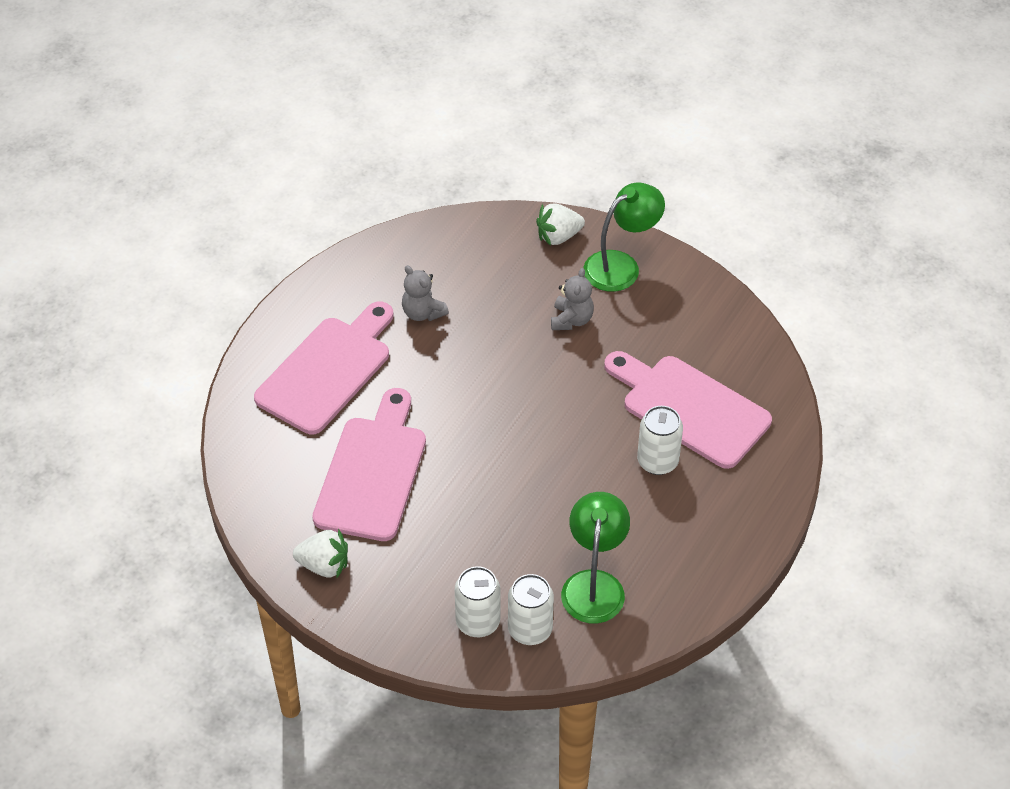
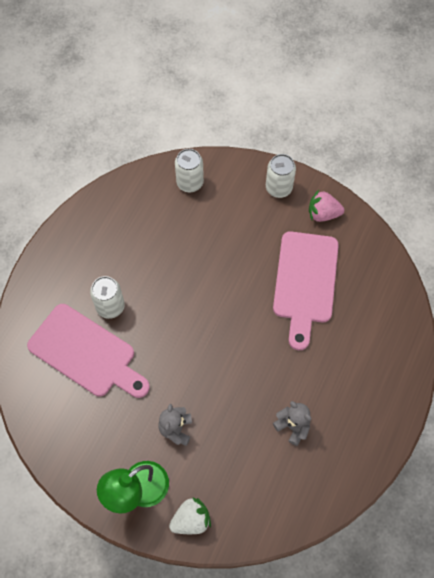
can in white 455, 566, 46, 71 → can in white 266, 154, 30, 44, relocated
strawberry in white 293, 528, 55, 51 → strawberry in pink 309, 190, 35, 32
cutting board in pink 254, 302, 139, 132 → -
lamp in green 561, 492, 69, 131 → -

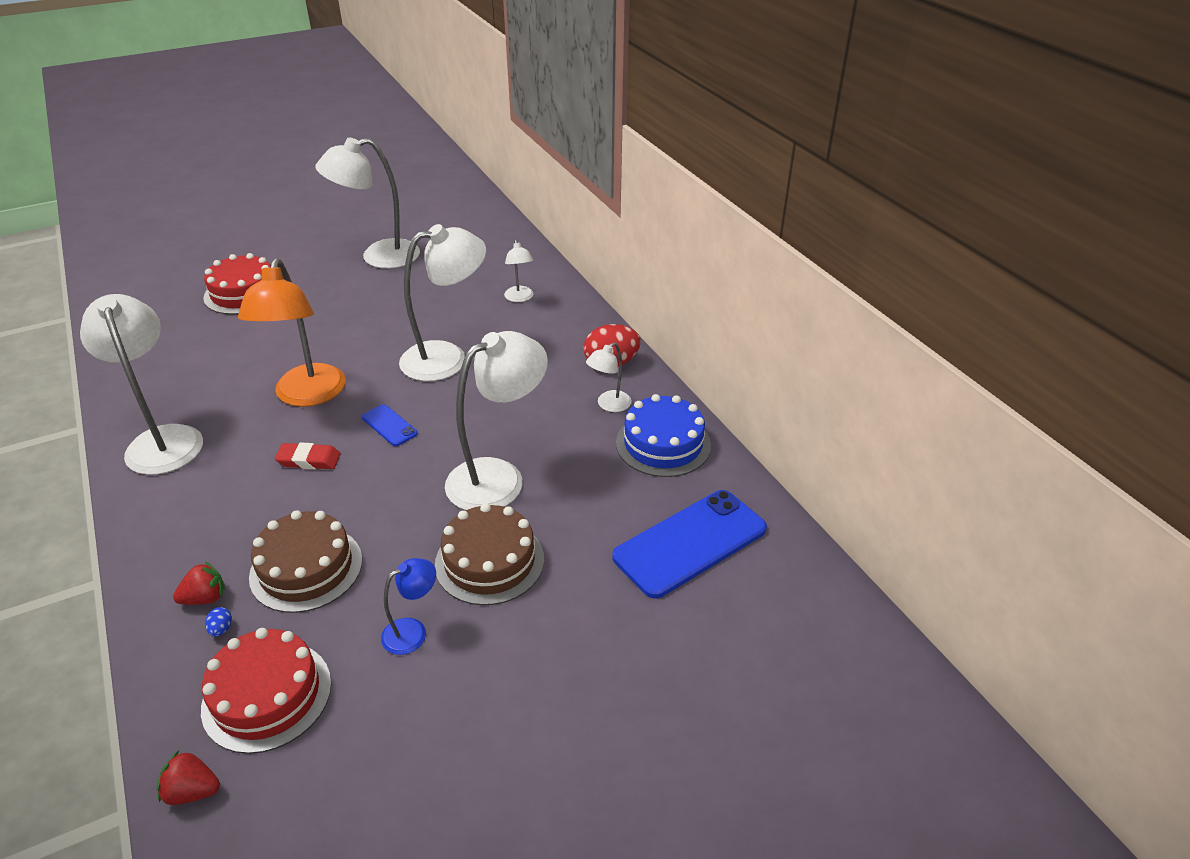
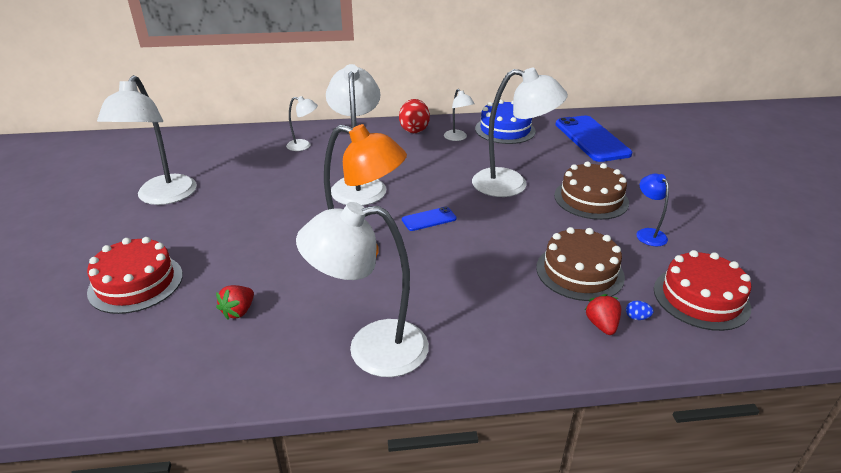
strawberry in red 157, 750, 63, 55 → strawberry in red 216, 285, 38, 35, relocated
lamp in white 445, 331, 103, 179 → lamp in white 472, 68, 96, 129, 120 degrees clockwise
eraser in red 275, 442, 66, 27 → -

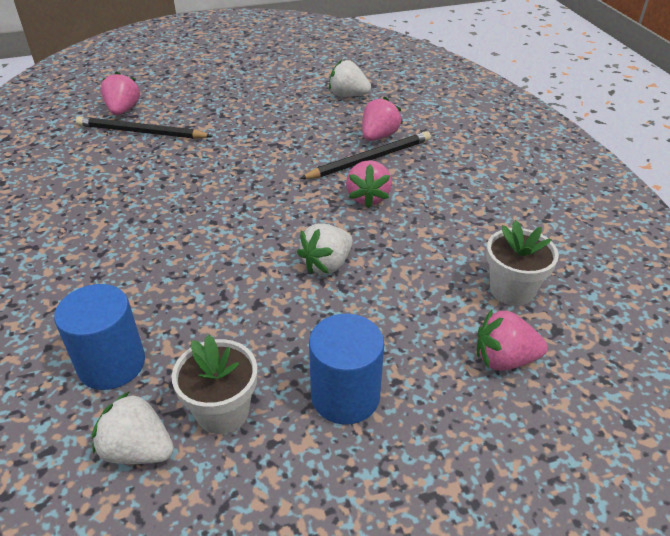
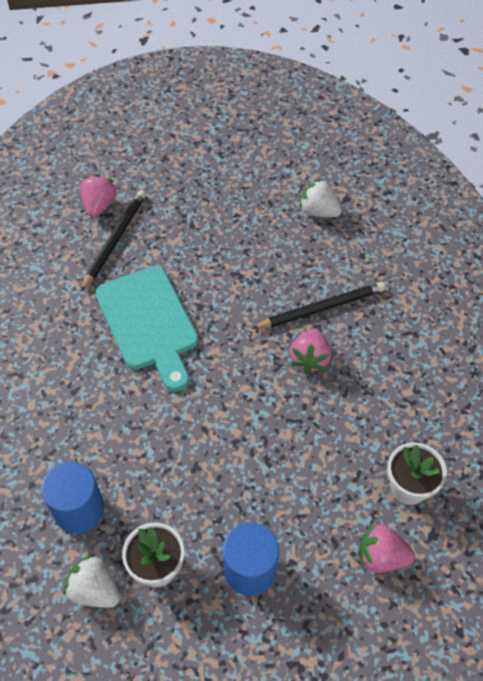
pencil in black 76, 116, 136, 23 → pencil in black 81, 190, 65, 101, 90 degrees clockwise
- → cutting board in turquoise 95, 266, 103, 126
strawberry in white 297, 224, 56, 50 → -
strawberry in pink 362, 97, 40, 44 → -

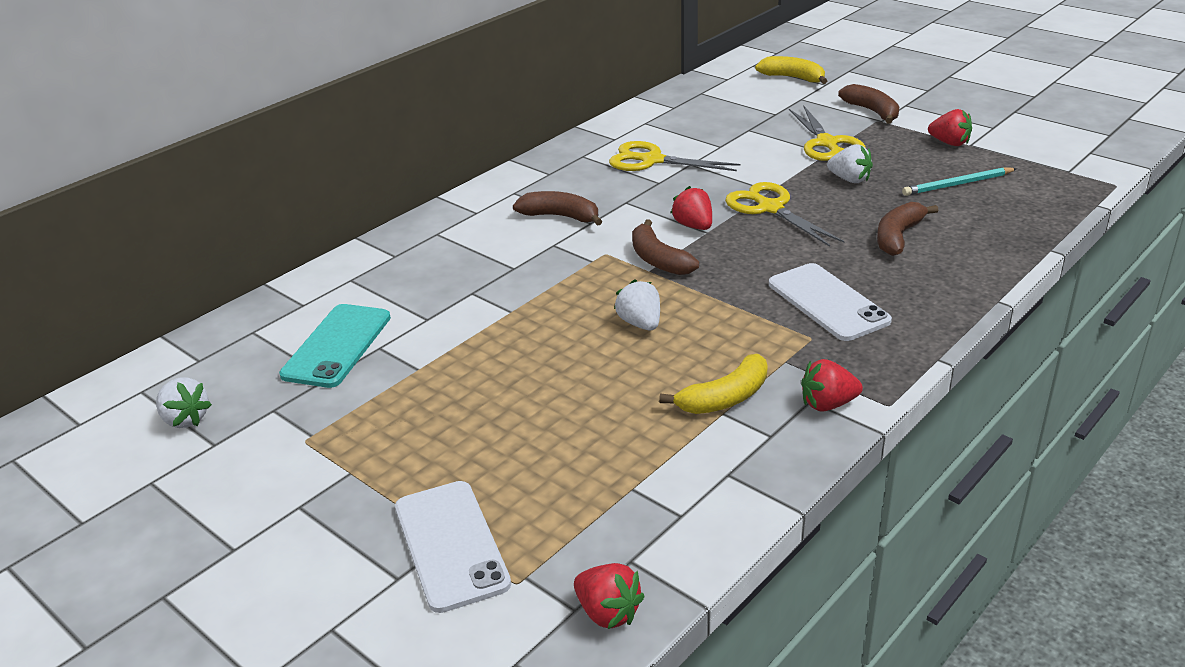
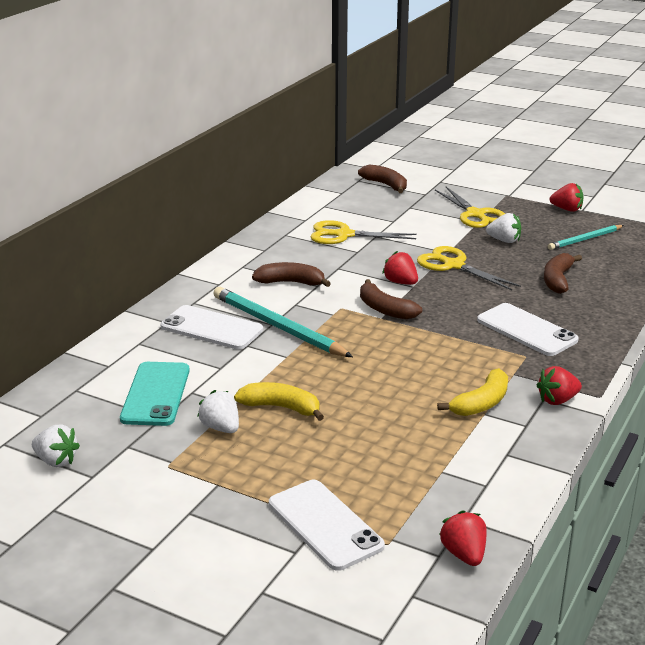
- → phone in white 161, 305, 102, 44
strawberry in white 614, 279, 46, 51 → strawberry in white 197, 390, 42, 43, relocated
- → pencil in turquoise 213, 287, 140, 70
banana in yellow 755, 56, 72, 28 → banana in yellow 234, 382, 90, 39, relocated
banana in brown 838, 84, 61, 40 → banana in brown 358, 164, 49, 29, relocated
strawberry in red 574, 563, 71, 66 → strawberry in red 439, 510, 48, 56, 135 degrees counterclockwise

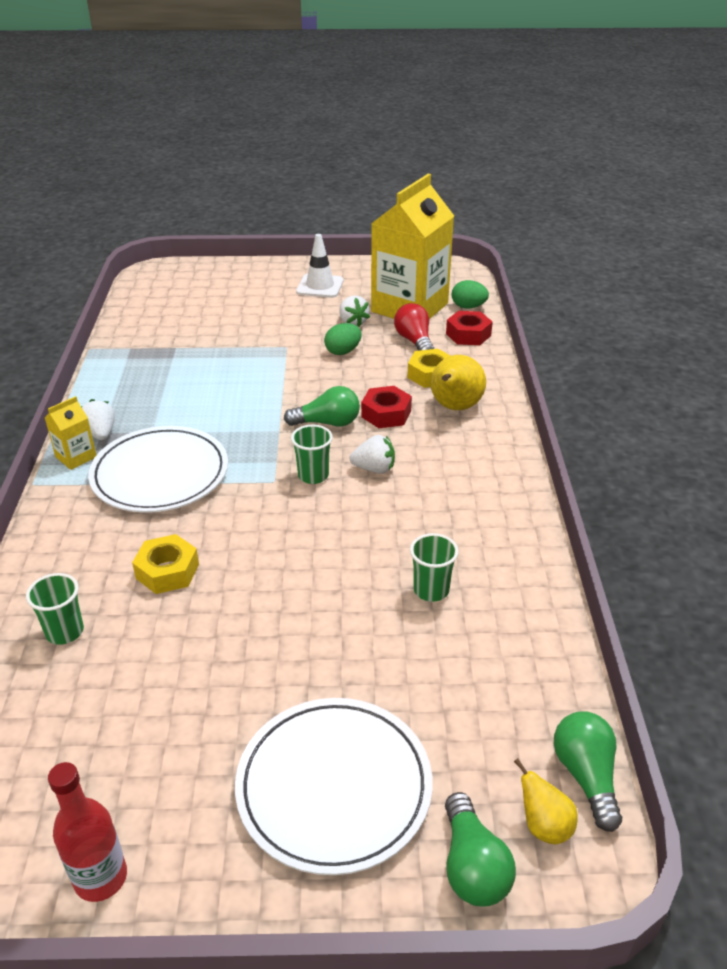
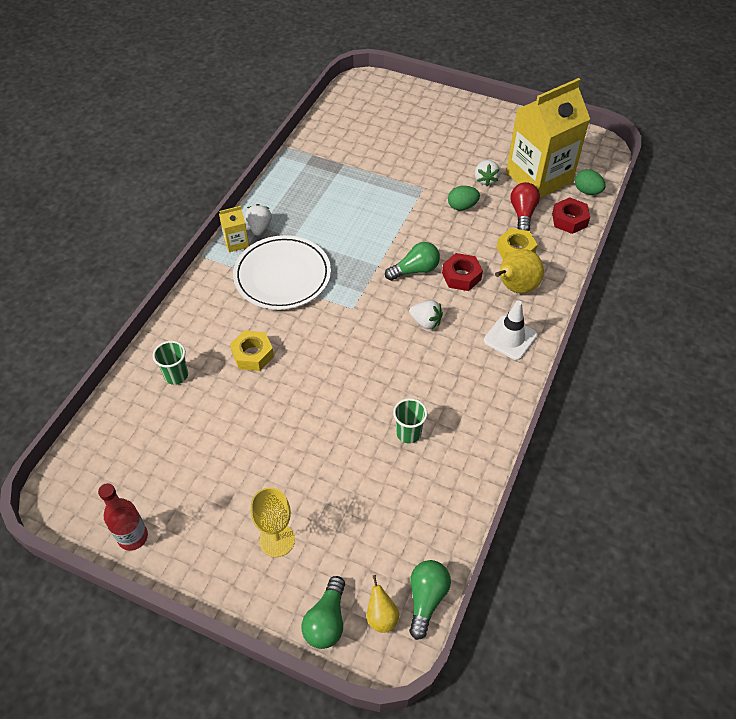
plate in white 235, 698, 198, 177 → goblet in yellow 251, 487, 44, 70
light bulb in green 284, 386, 76, 40 → light bulb in green 385, 242, 55, 39, 45 degrees counterclockwise
traffic cone in white 296, 234, 48, 64 → traffic cone in white 484, 300, 54, 60, relocated
cup in green 291, 424, 42, 60 → -

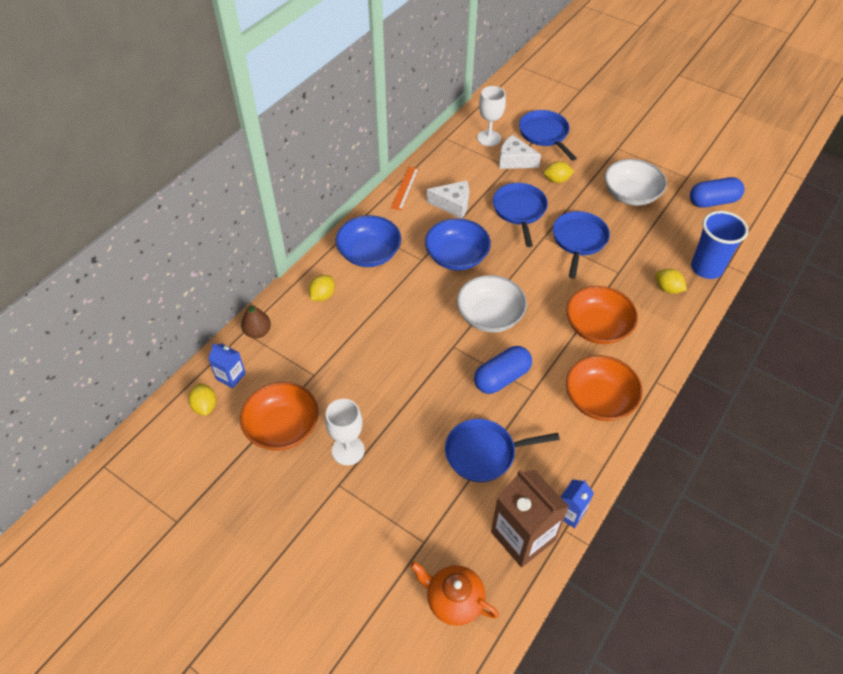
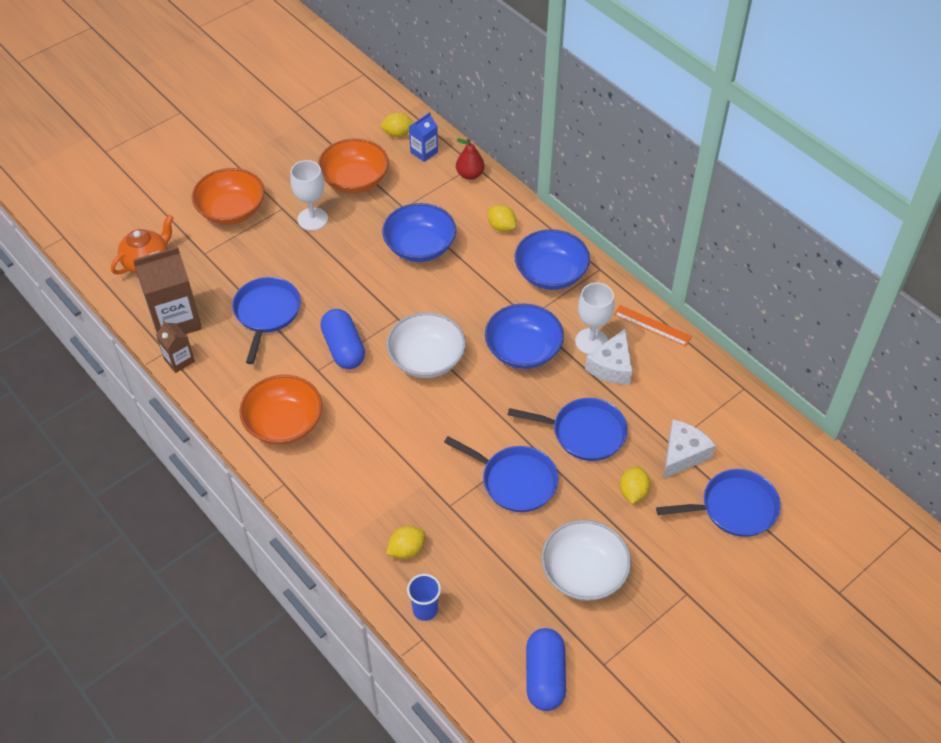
carton in blue 561, 479, 33, 49 → carton in brown 156, 320, 39, 53
bowl in orange 566, 286, 72, 58 → bowl in orange 192, 168, 73, 57, relocated
- → bowl in blue 382, 203, 74, 59
cup in blue 691, 211, 58, 68 → cup in blue 407, 574, 34, 47, x0.57
pear in brown 241, 303, 30, 35 → pear in red 456, 138, 29, 42
goblet in white 477, 86, 29, 60 → goblet in white 575, 283, 39, 71, relocated

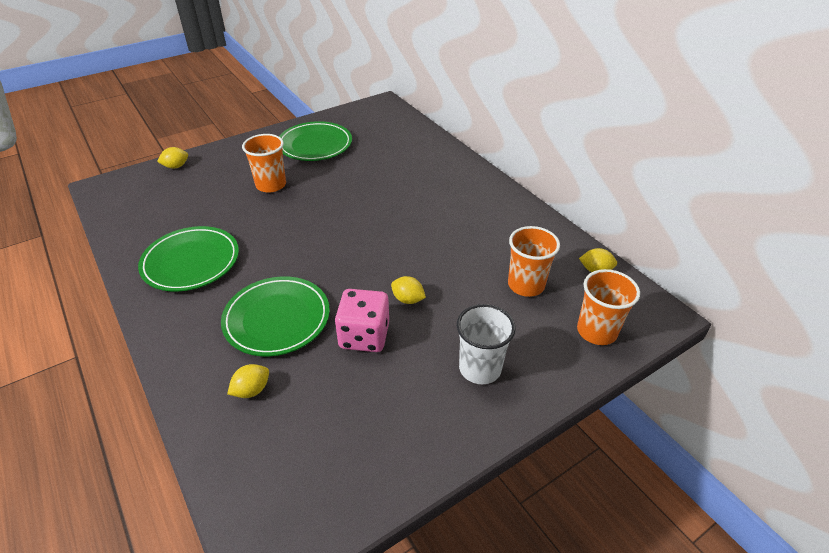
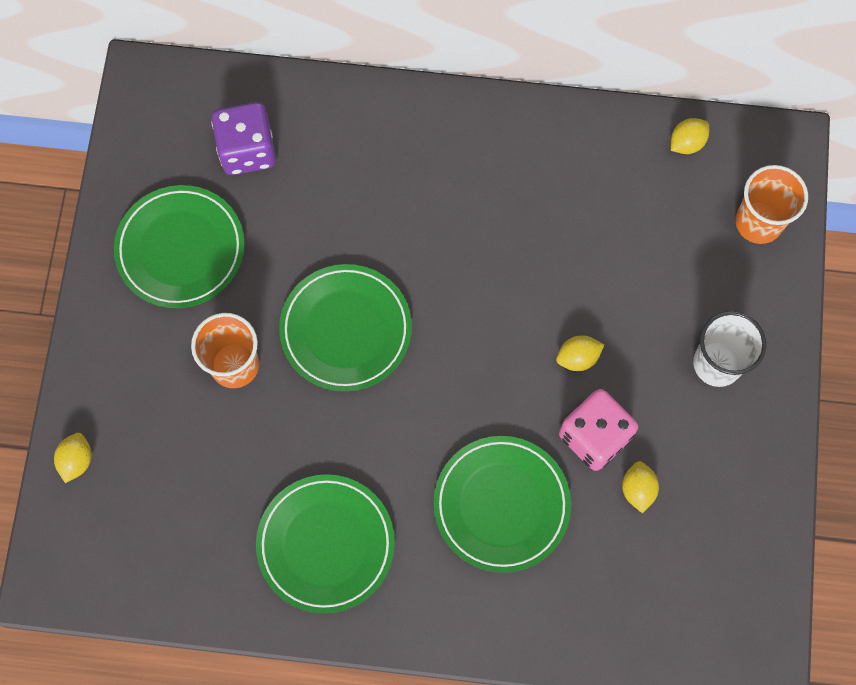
- → dice in purple 212, 102, 64, 73
- → plate in green 279, 264, 133, 128
lemon in yellow 227, 364, 42, 34 → lemon in yellow 622, 461, 37, 52, relocated
cup in orange 508, 226, 52, 71 → -

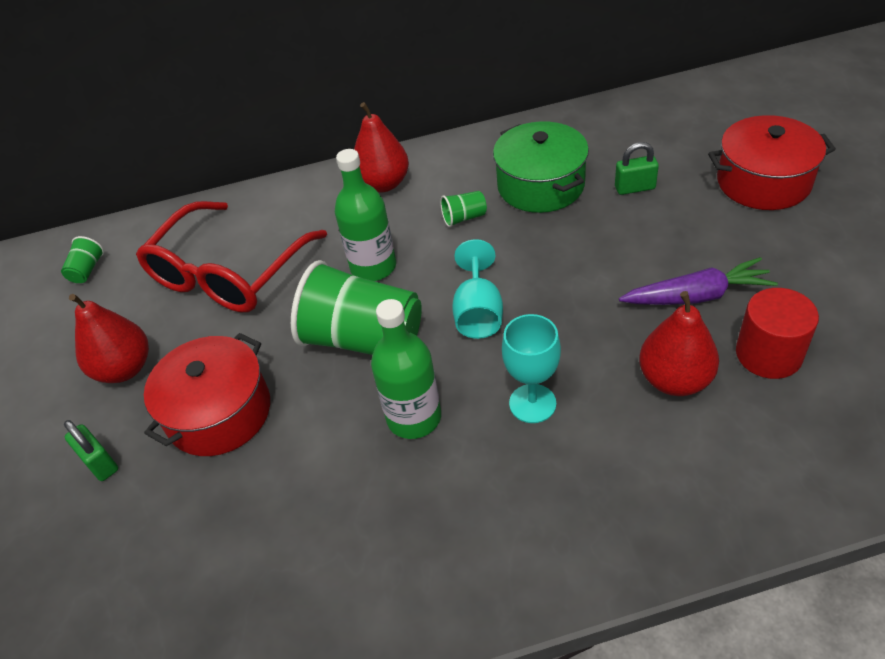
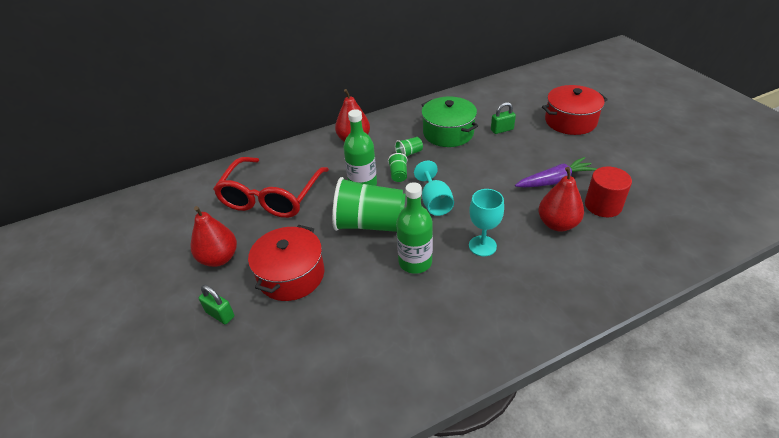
cup in green 61, 236, 43, 47 → cup in green 388, 153, 20, 29, relocated

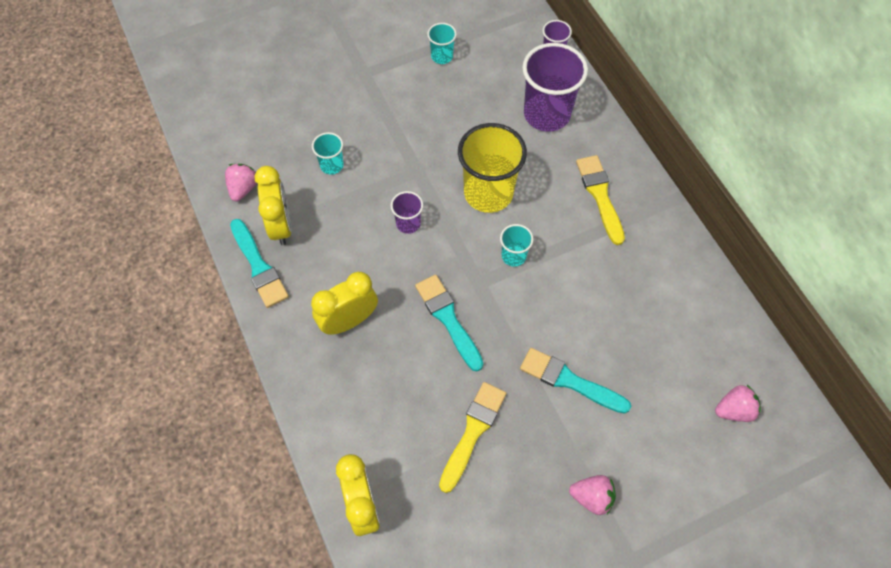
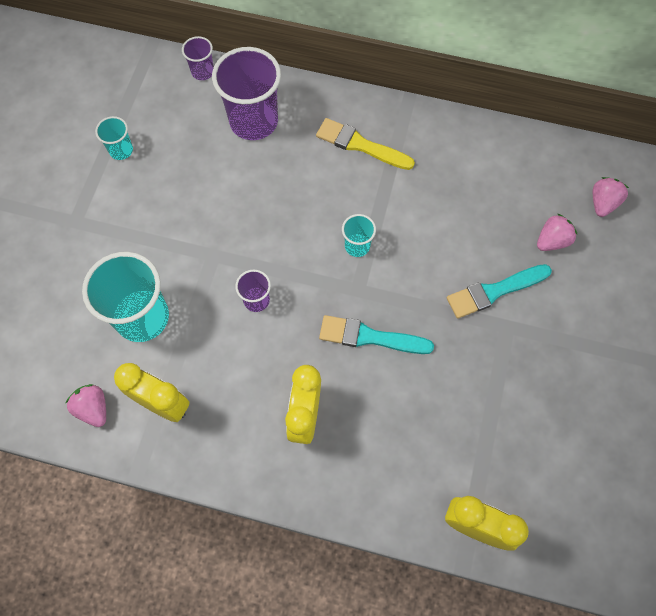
cup in turquoise 312, 132, 32, 43 → cup in turquoise 82, 252, 87, 90, x2.06
strawberry in pink 569, 475, 47, 40 → strawberry in pink 537, 213, 40, 38, relocated
brush in turquoise 230, 219, 59, 89 → -
brush in yellow 439, 382, 67, 111 → -
cup in yellow 458, 123, 69, 90 → -

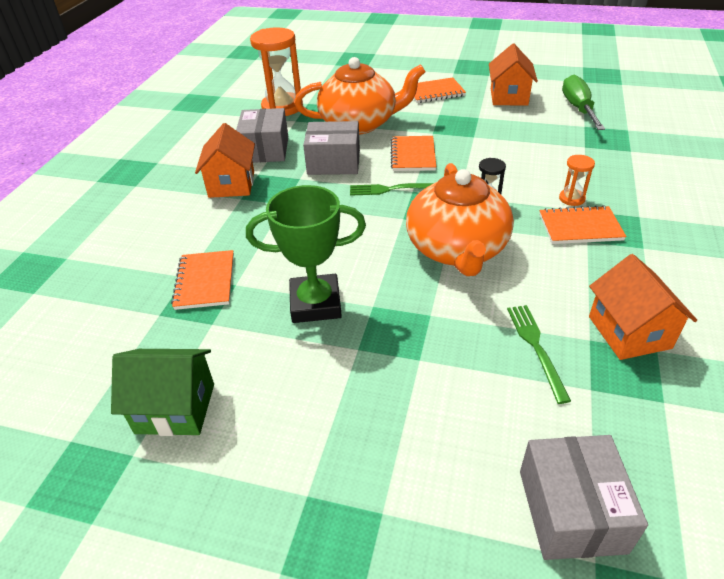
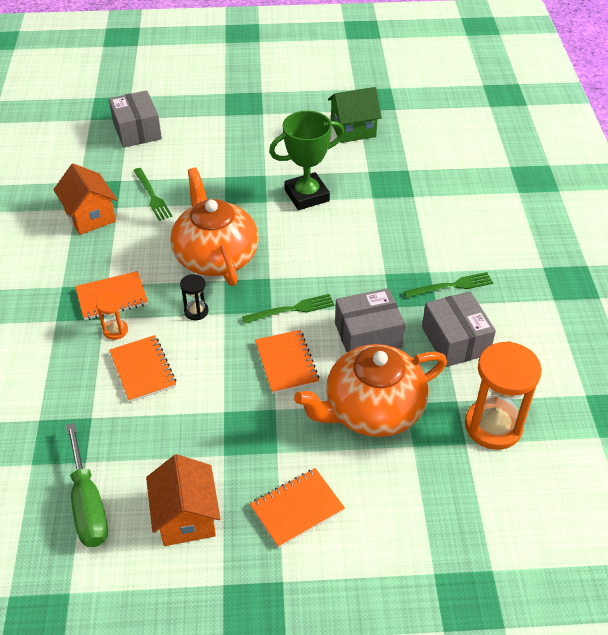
notebook in orange 171, 250, 63, 60 → notebook in orange 109, 335, 67, 67, relocated
house in orange 195, 123, 60, 75 → fork in green 404, 272, 89, 26

